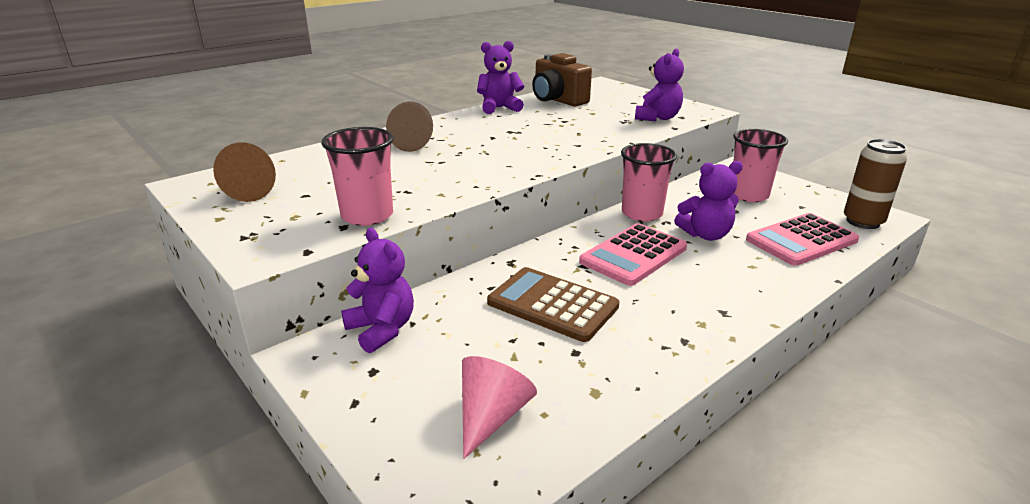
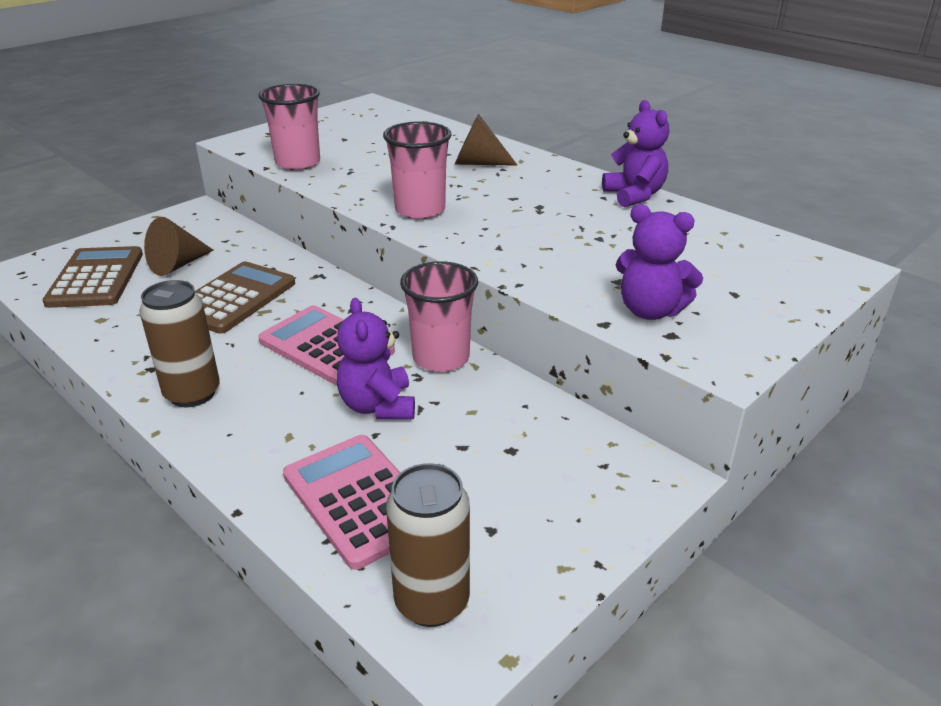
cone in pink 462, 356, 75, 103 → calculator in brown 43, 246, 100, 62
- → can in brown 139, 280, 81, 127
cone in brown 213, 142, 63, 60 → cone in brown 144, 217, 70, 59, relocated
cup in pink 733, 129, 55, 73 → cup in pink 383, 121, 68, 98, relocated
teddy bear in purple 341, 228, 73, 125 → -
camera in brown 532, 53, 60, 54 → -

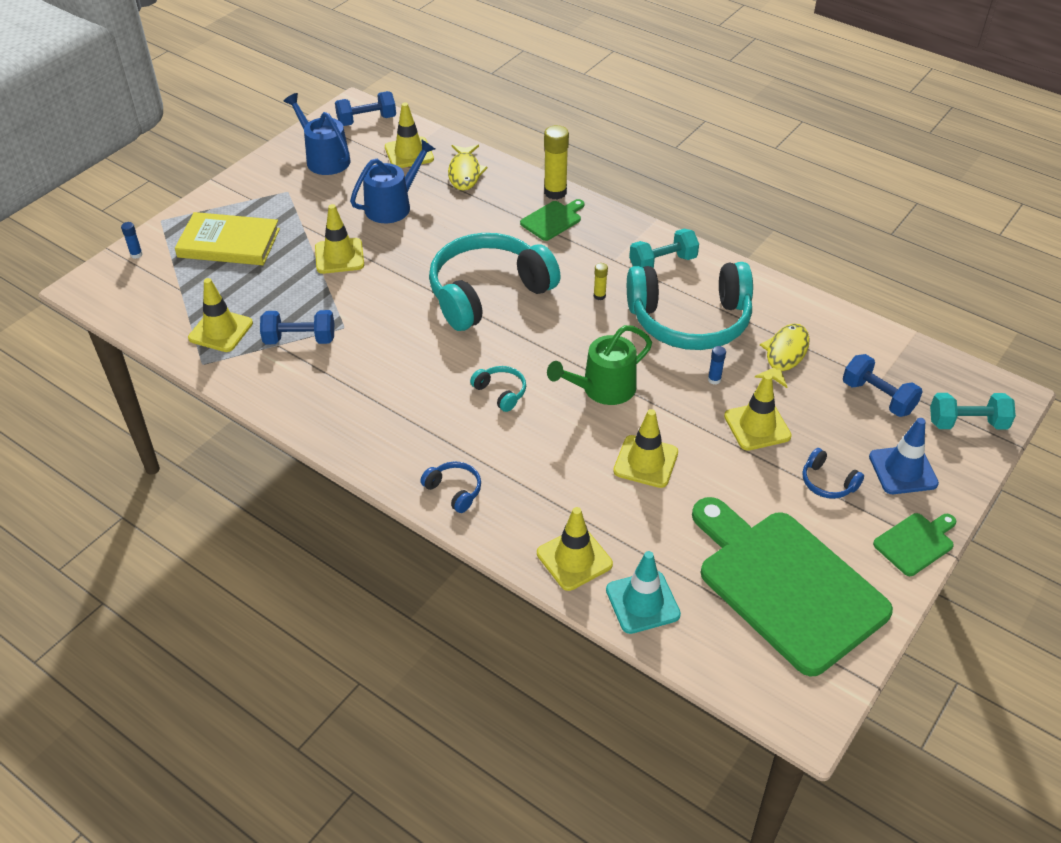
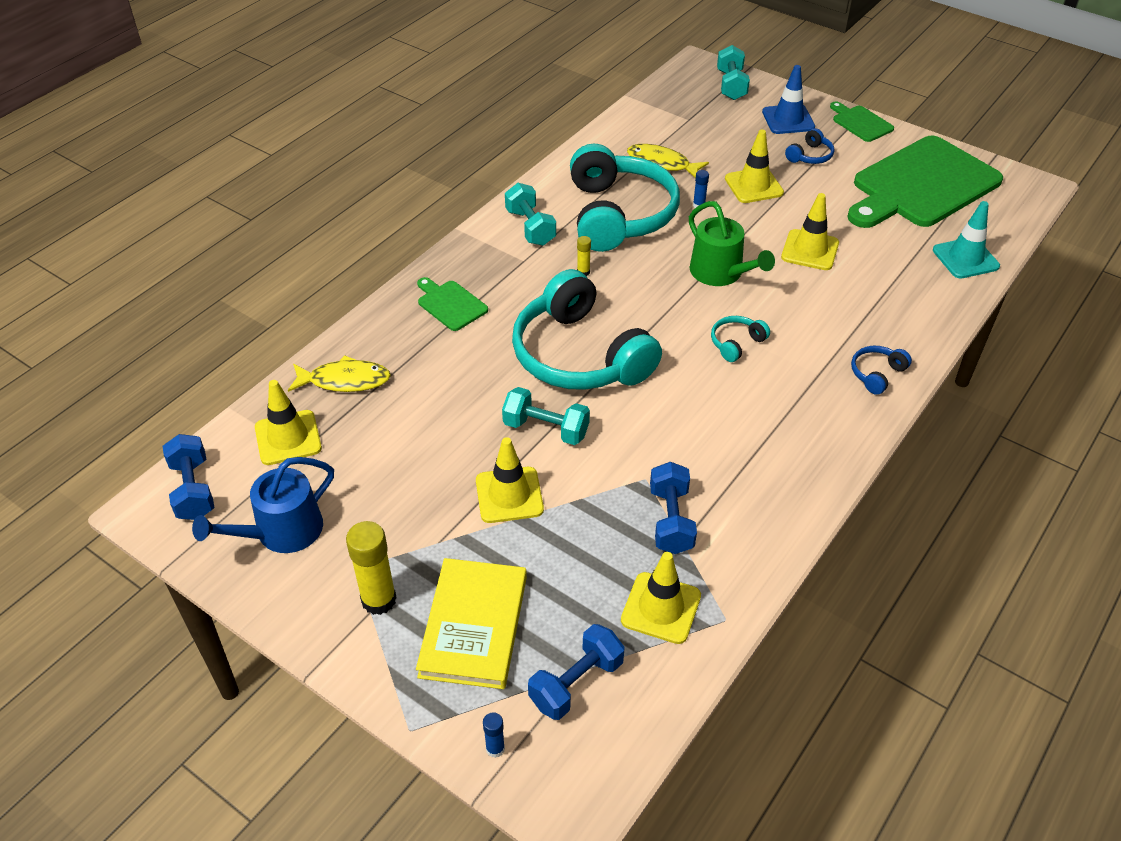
glue stick in yellow 544, 125, 25, 75 → glue stick in yellow 346, 521, 51, 94, relocated
- → dumbbell in turquoise 502, 387, 88, 58
dumbbell in blue 843, 354, 80, 63 → dumbbell in blue 528, 624, 97, 96, relocated
watering can in blue 350, 139, 85, 84 → -
traffic cone in yellow 537, 507, 76, 84 → -

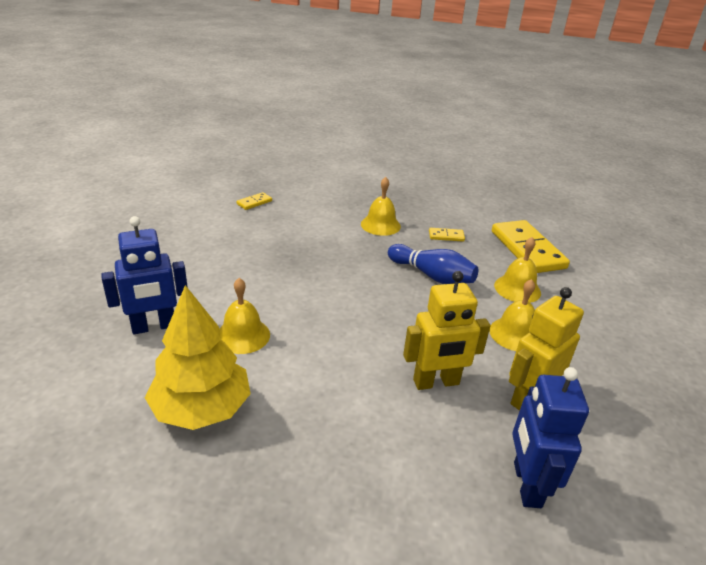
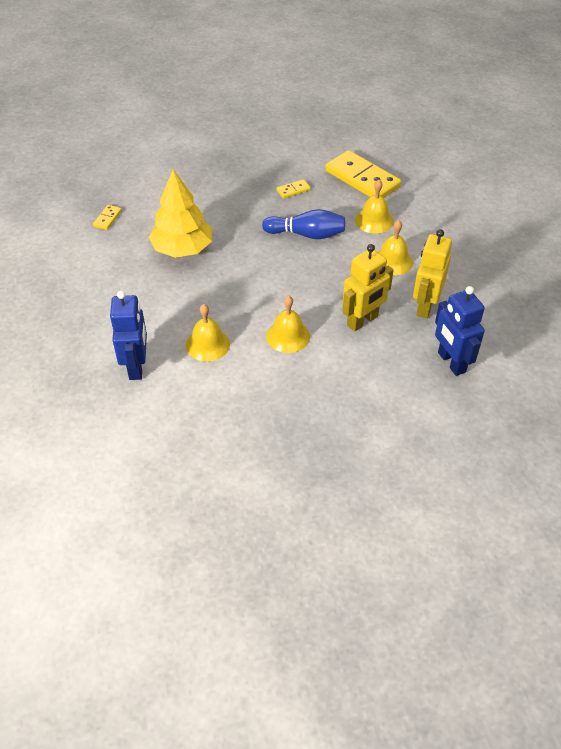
robot in blue 101, 216, 87, 118 → robot in blue 110, 291, 37, 89, 45 degrees counterclockwise
tree in yellow 145, 285, 106, 145 → tree in yellow 149, 169, 63, 89, relocated
bell in yellow 361, 177, 40, 59 → bell in yellow 266, 295, 44, 58, relocated

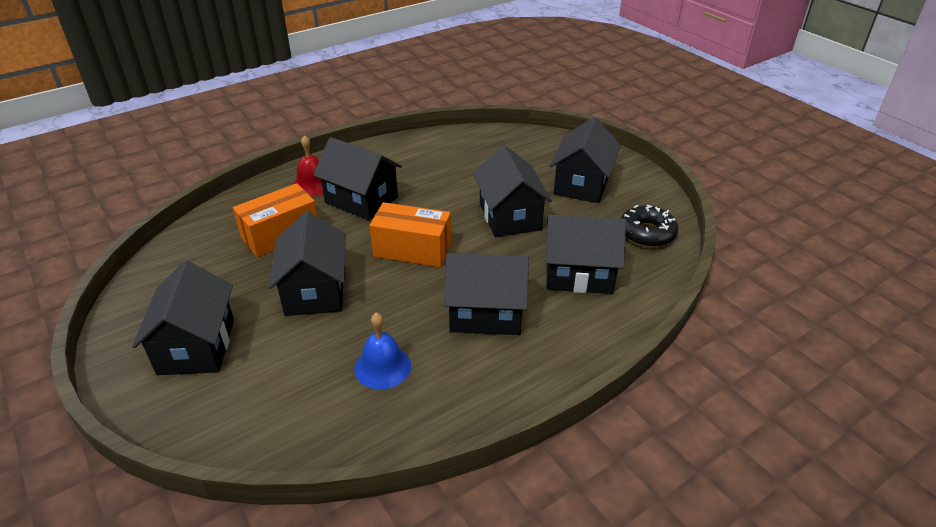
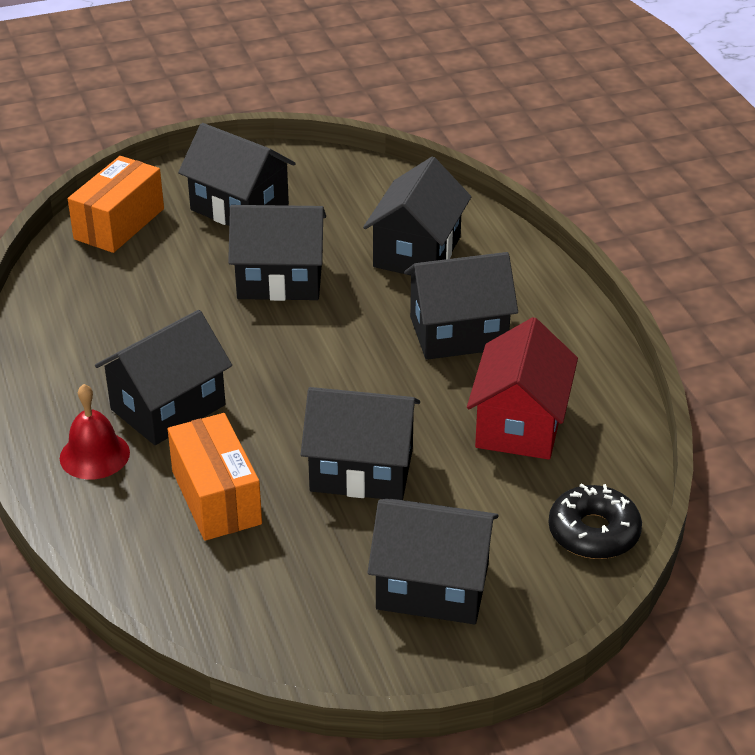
box in orange 369, 202, 82, 65 → box in orange 68, 156, 96, 97, relocated
house in black 444, 253, 85, 82 → house in black 404, 252, 114, 108, 60 degrees clockwise
bell in blue 354, 313, 57, 76 → house in red 467, 317, 111, 143
donut in black 621, 205, 58, 43 → donut in black 548, 483, 94, 76, relocated

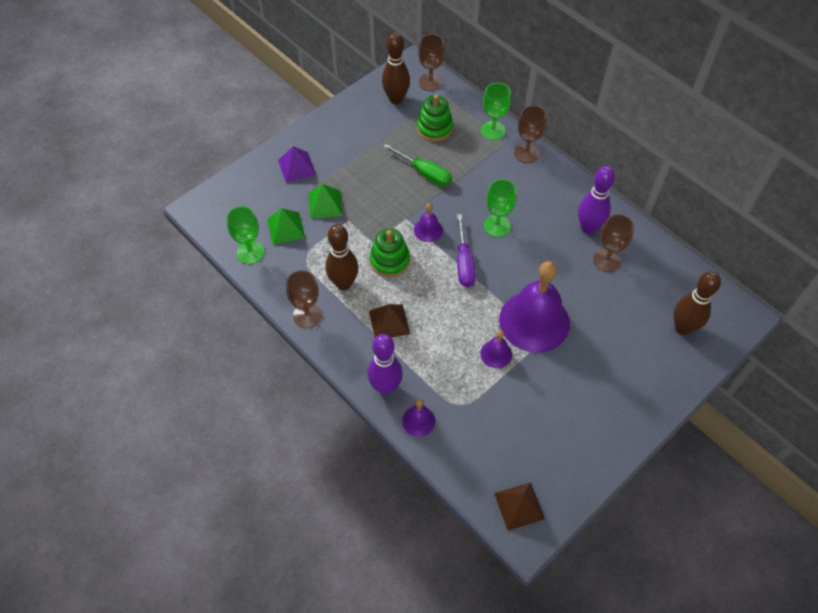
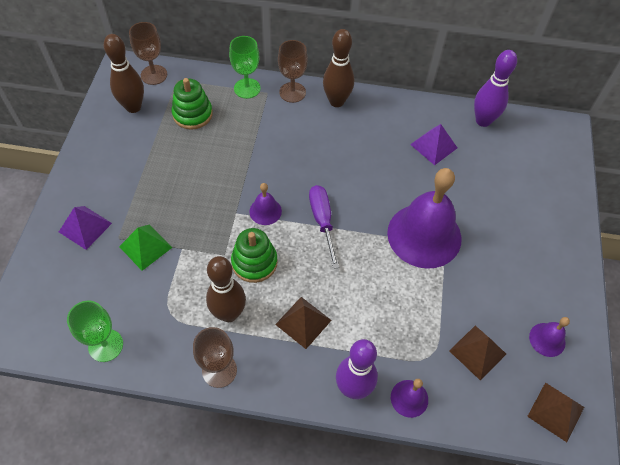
screwdriver in purple 457, 214, 19, 73 → screwdriver in purple 309, 185, 30, 84, 150 degrees counterclockwise
bowling pin in brown 674, 271, 47, 64 → bowling pin in brown 323, 29, 31, 78, relocated
goblet in brown 593, 214, 41, 58 → pyramid in purple 410, 124, 47, 41
- → pyramid in brown 449, 326, 57, 55
bowling pin in purple 578, 166, 37, 68 → bowling pin in purple 474, 50, 43, 77, relocated
bell in purple 480, 330, 32, 38 → bell in purple 529, 317, 41, 40, relocated
pyramid in green 267, 208, 38, 37 → -
screwdriver in green 383, 144, 69, 42 → -
goblet in green 484, 179, 33, 58 → -

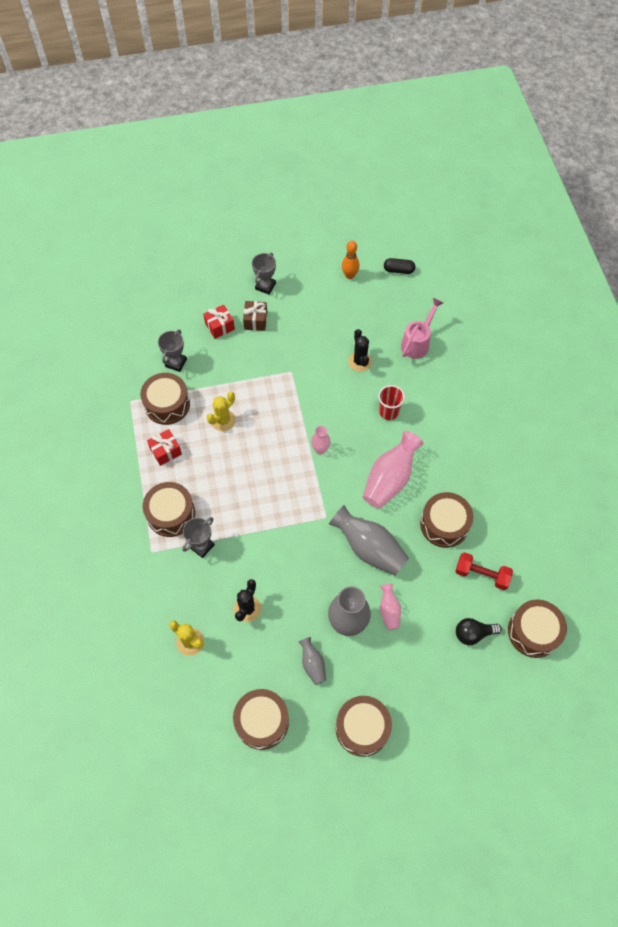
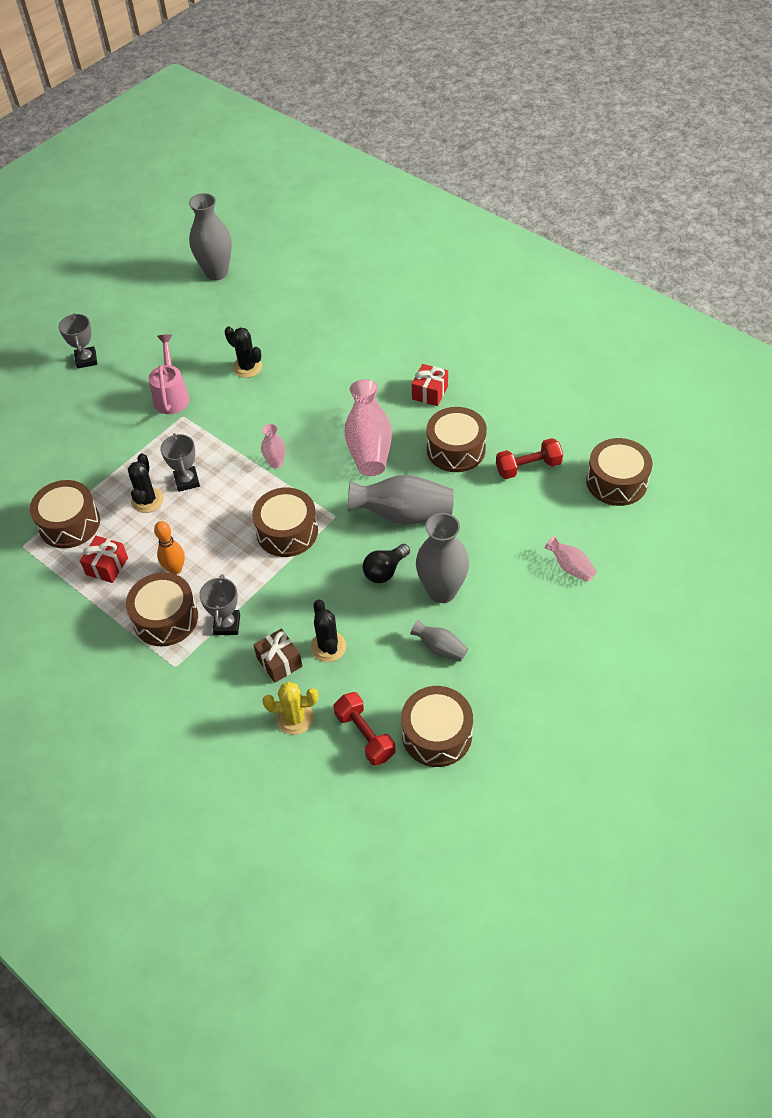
cactus in yellow 207, 392, 29, 40 → cactus in black 128, 453, 36, 60
watering can in pink 401, 298, 42, 61 → watering can in pink 149, 335, 41, 79, relocated
bowling pin in orange 342, 241, 17, 38 → bowling pin in orange 154, 521, 31, 54, relocated
trophy in grey 158, 329, 29, 43 → trophy in grey 160, 433, 40, 59, relocated
capsule in black 384, 258, 31, 16 → vase in grey 189, 193, 43, 87
drum in brown 336, 696, 56, 61 → drum in brown 252, 488, 66, 69, relocated
gift in brown 243, 301, 24, 30 → gift in brown 254, 629, 48, 54, relocated
- → dumbbell in red 333, 692, 62, 74
light bulb in black 456, 618, 46, 27 → light bulb in black 363, 544, 47, 39, relocated
gift in red 203, 305, 32, 34 → gift in red 412, 364, 36, 42, relocated
vase in pink 380, 584, 21, 46 → vase in pink 545, 536, 52, 46, relocated
cup in red 378, 385, 27, 35 → -

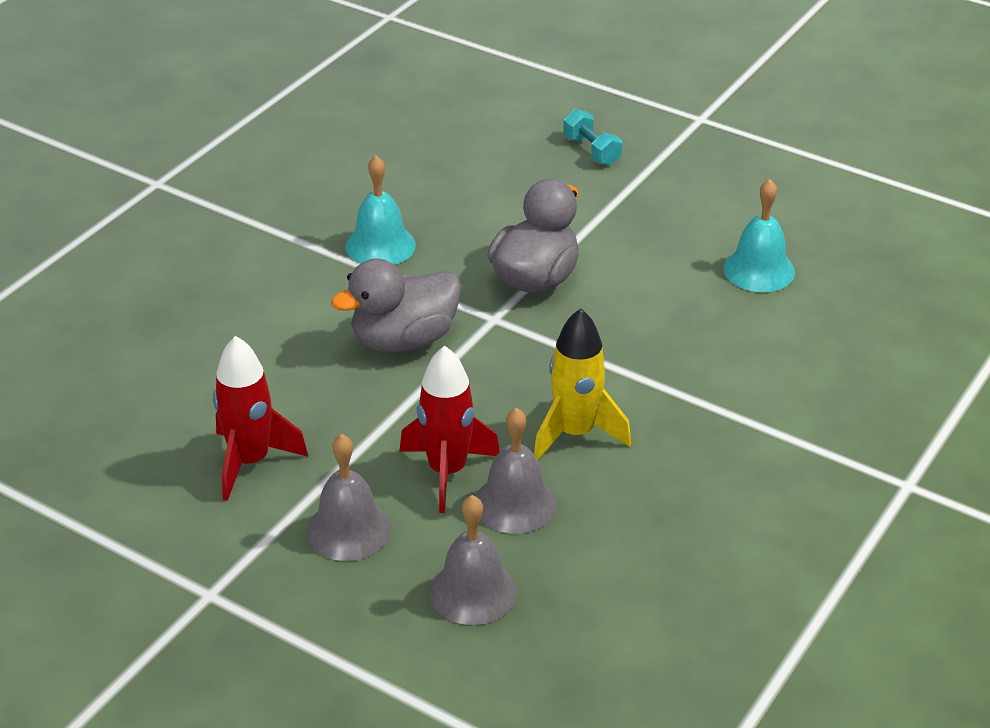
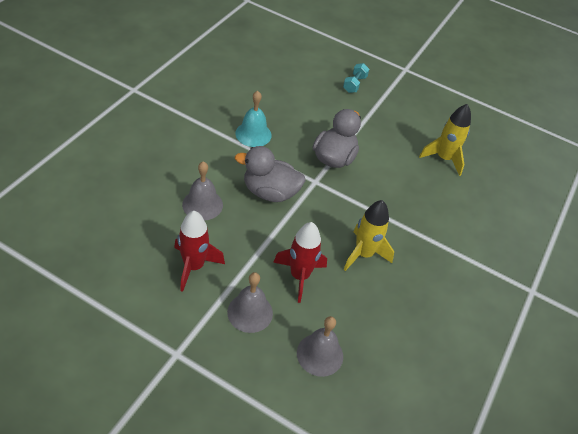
bell in grey 476, 408, 81, 126 → bell in grey 182, 161, 41, 59, relocated
duck in grey 331, 259, 130, 94 → duck in grey 235, 146, 71, 56, 45 degrees clockwise
dumbbell in turquoise 563, 109, 59, 57 → dumbbell in turquoise 343, 63, 26, 30, 60 degrees clockwise
bell in turquoise 723, 179, 72, 113 → rocket in yellow 419, 104, 52, 72

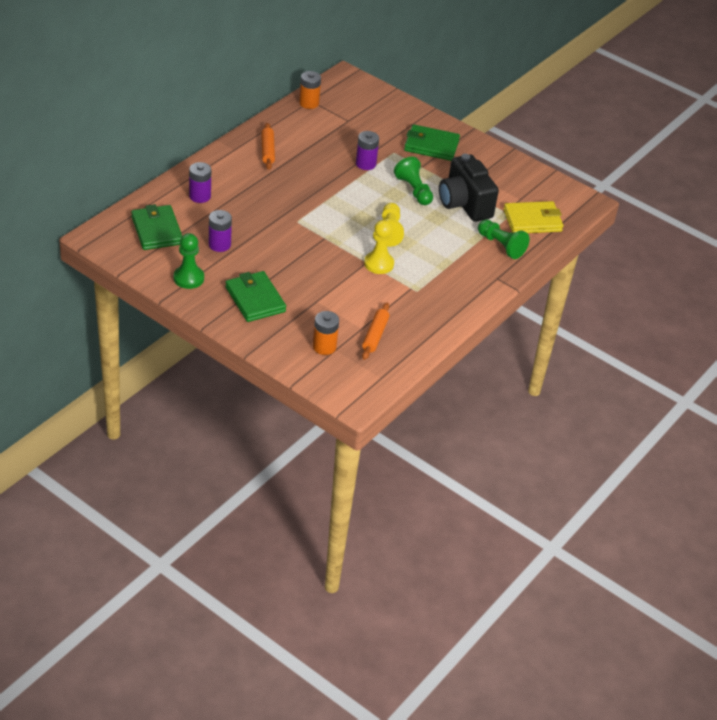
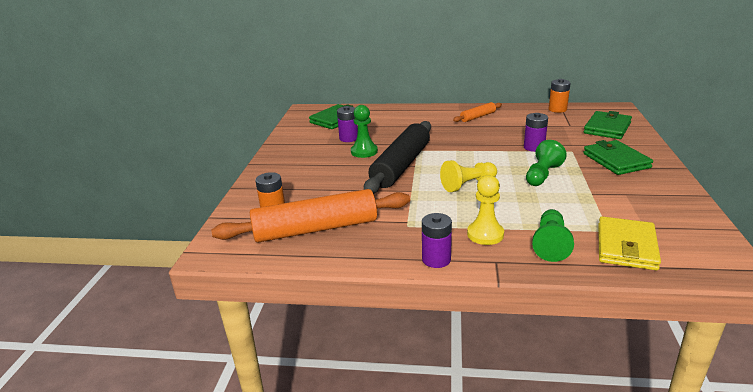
rolling pin in orange 362, 303, 27, 57 → rolling pin in orange 211, 189, 199, 54, x2.11
pawn in green 174, 233, 30, 56 → pawn in green 351, 105, 27, 53, relocated
- → rolling pin in black 364, 121, 67, 73
battery in purple 189, 162, 22, 41 → battery in purple 422, 213, 30, 55, relocated
pawn in yellow 364, 220, 30, 54 → pawn in yellow 467, 175, 37, 70, relocated
wallet in green 225, 271, 61, 51 → wallet in green 584, 111, 48, 28, relocated
wallet in yellow 503, 201, 60, 32 → wallet in yellow 598, 216, 63, 54, 60 degrees clockwise
camera in black 439, 154, 60, 68 → -

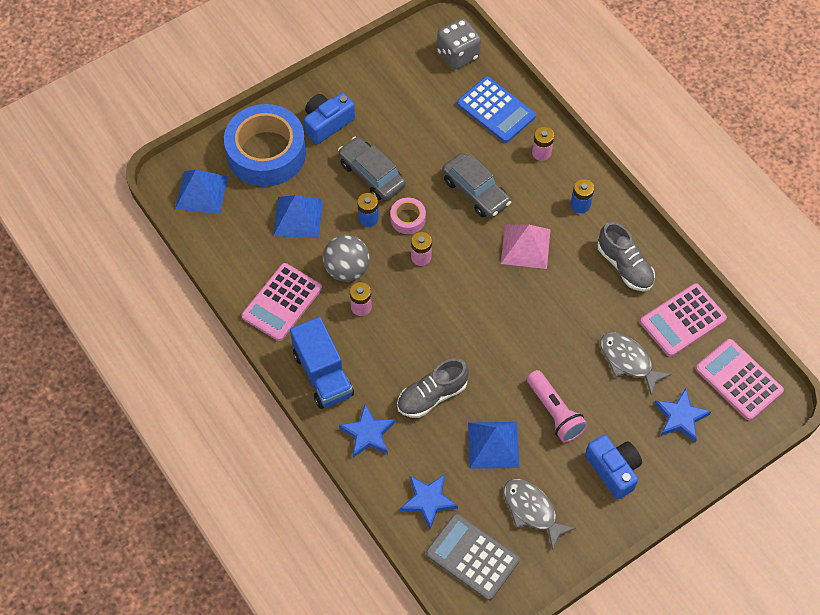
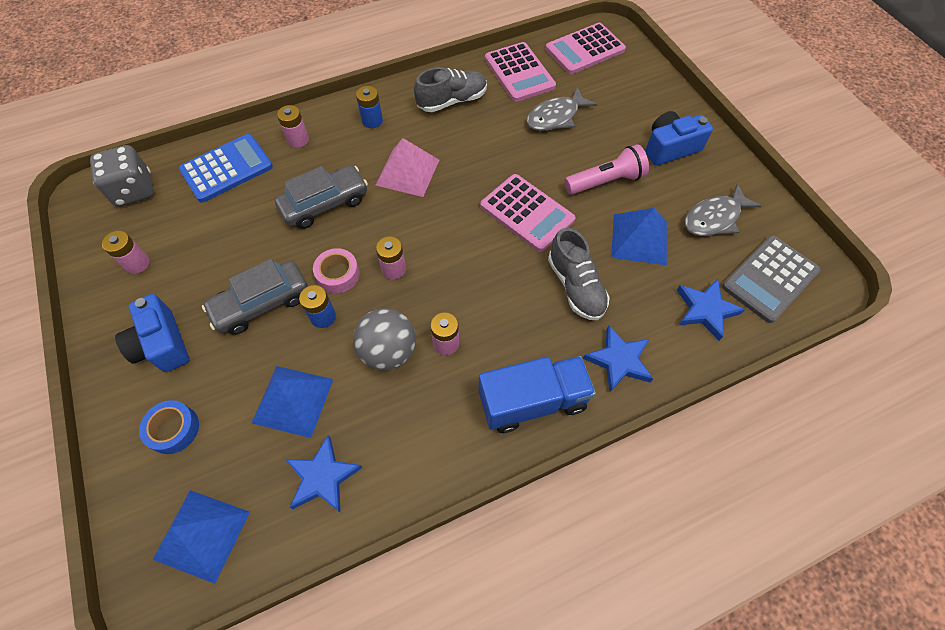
- → battery in pink 102, 231, 48, 43
tape in blue 224, 104, 82, 83 → tape in blue 139, 400, 60, 54, x0.43
star in blue 654, 388, 57, 54 → star in blue 285, 435, 78, 78, relocated
calculator in pink 242, 263, 80, 78 → calculator in pink 480, 174, 95, 78, relocated

